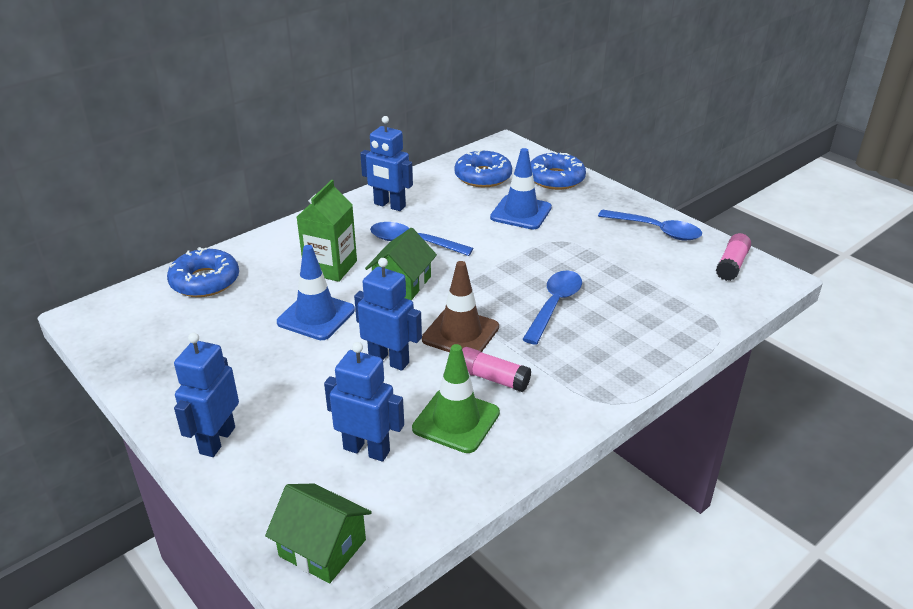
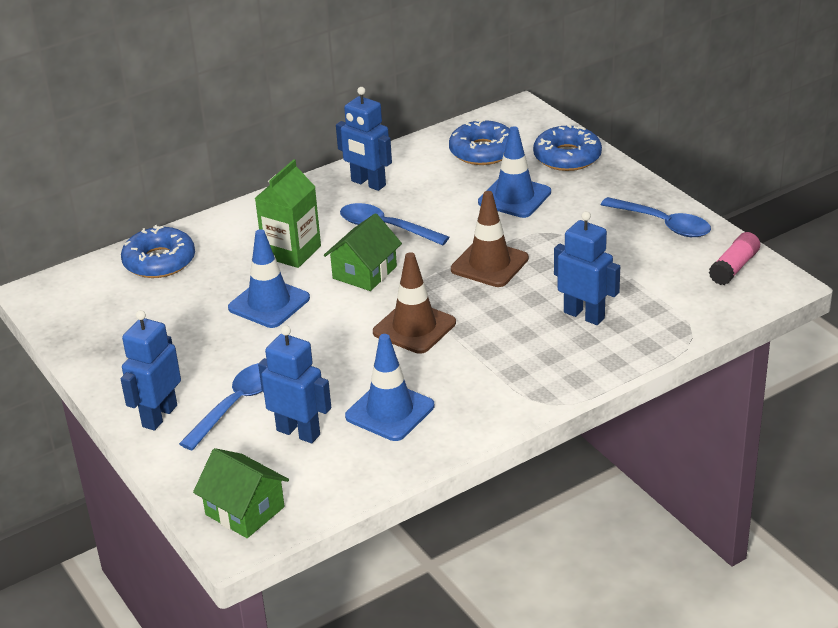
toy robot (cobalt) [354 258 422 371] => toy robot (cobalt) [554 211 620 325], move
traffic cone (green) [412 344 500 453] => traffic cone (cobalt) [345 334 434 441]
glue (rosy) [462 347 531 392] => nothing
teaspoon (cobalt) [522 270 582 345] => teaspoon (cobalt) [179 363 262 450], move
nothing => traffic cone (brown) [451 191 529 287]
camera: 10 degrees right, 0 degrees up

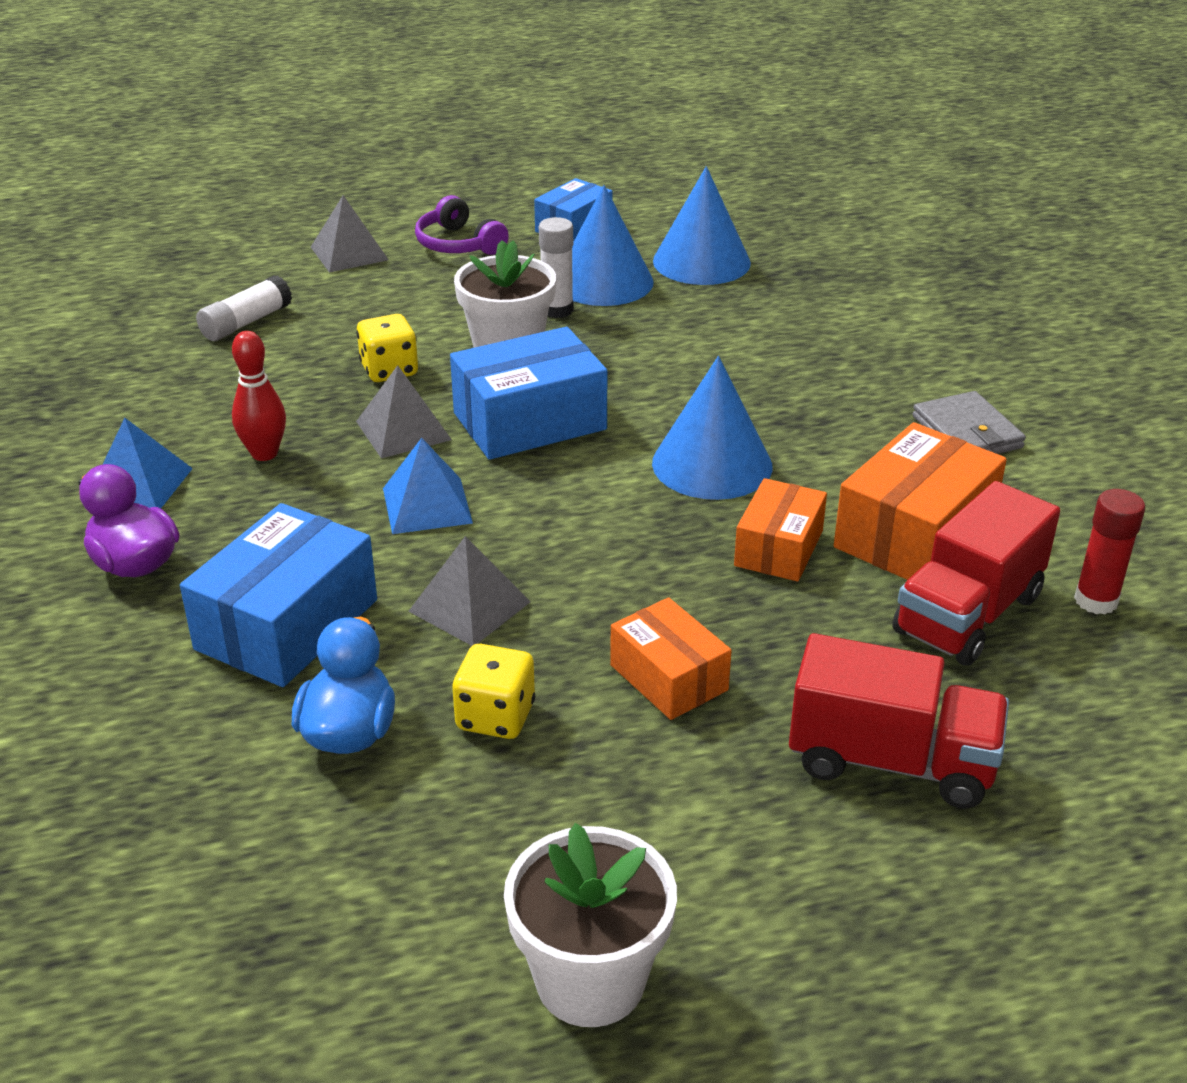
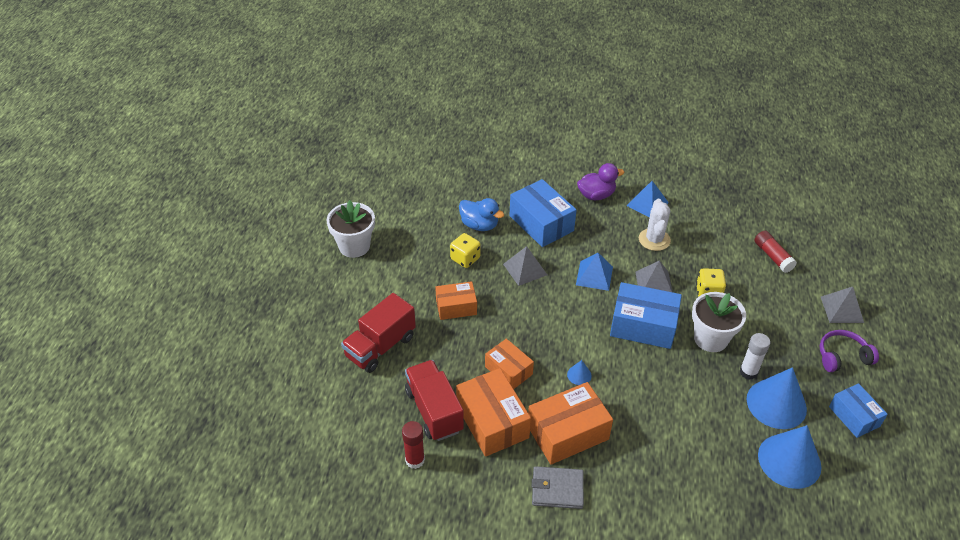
glue (white) [196 275 292 341] => glue (scarlet) [754 231 797 273]
tenpin (scarlet) [232 331 286 461] => cactus (white) [639 199 671 251]
package (cobalt) [450 327 607 460] => package (cobalt) [610 282 682 349], 75 degrees counterclockwise
solid cone (cobalt) [652 356 772 500] => solid cone (cobalt) [567 360 592 385], x0.43
nothing => package (bright orange) [528 382 613 465]
camera: 115 degrees right, 10 degrees up

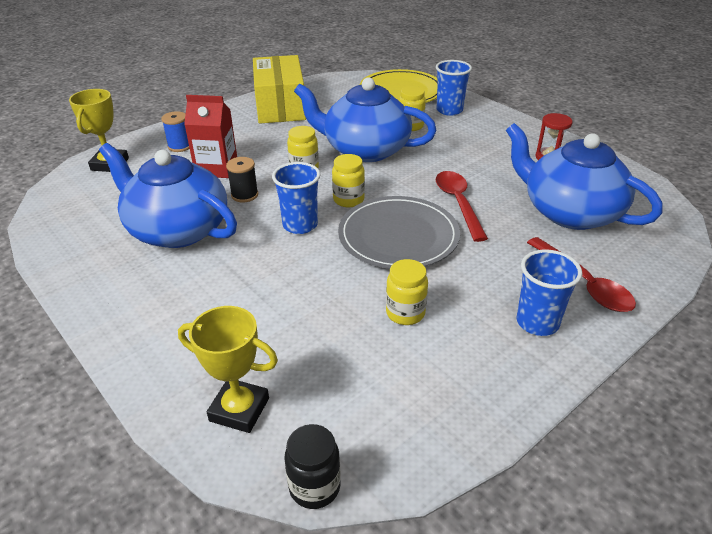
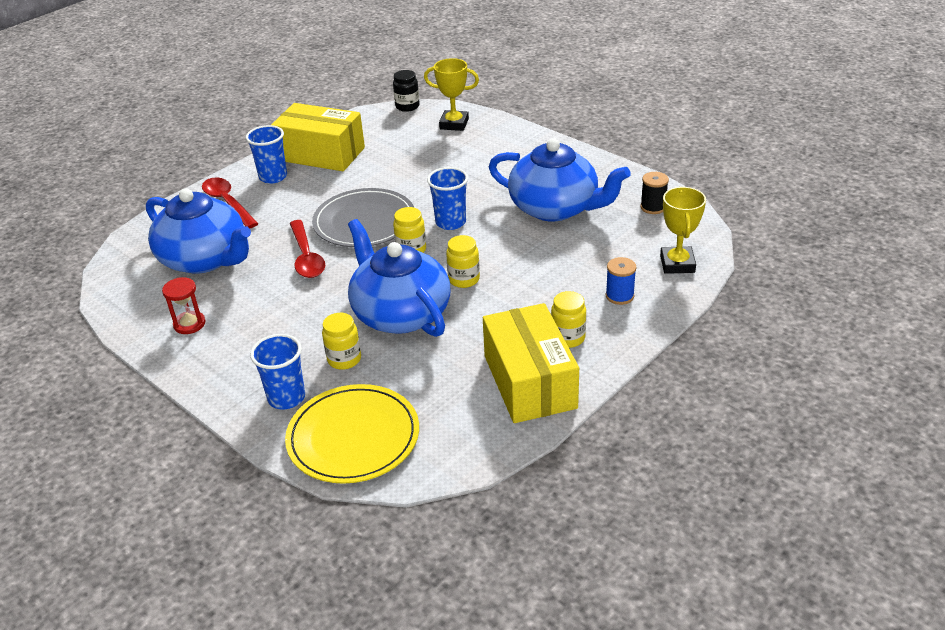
juice carton (scarlet) [184 95 237 178] => nothing
bobbin (jet-black) [226 157 258 203] => bobbin (jet-black) [640 172 669 214], move
teapot (cobalt) [294 77 437 162] => teapot (cobalt) [348 219 450 337], 135 degrees counterclockwise
jam jar (bright yellow) [386 259 428 325] => jam jar (bright yellow) [551 291 586 348], move
nothing => package (bright yellow) [271 103 365 171]
camera: 175 degrees right, 0 degrees up

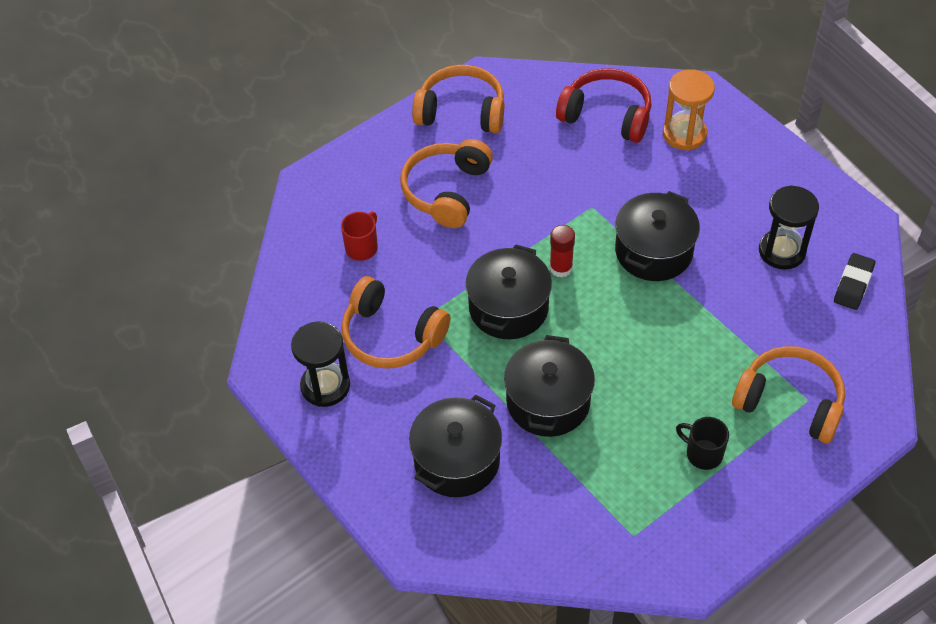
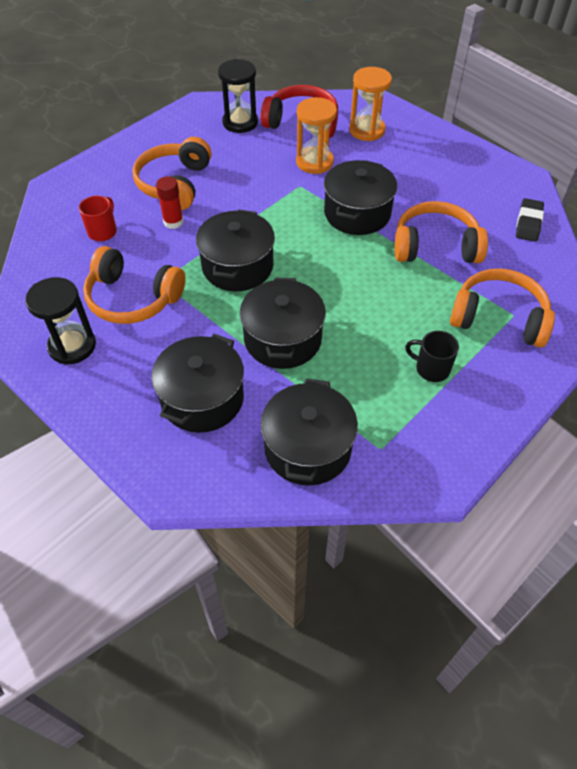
over-ear headphones (bright orange) [412 65 504 133] => over-ear headphones (bright orange) [395 201 488 263], move
glue (scarlet) [550 225 575 277] => glue (scarlet) [156 177 184 229], move
hourglass (jet-black) [759 185 819 270] => hourglass (jet-black) [218 59 258 133], move
nothing => cooking pot (jet-black) [261 378 358 486]
nothing => hourglass (bright orange) [296 97 337 174]
camera: 10 degrees left, 0 degrees up

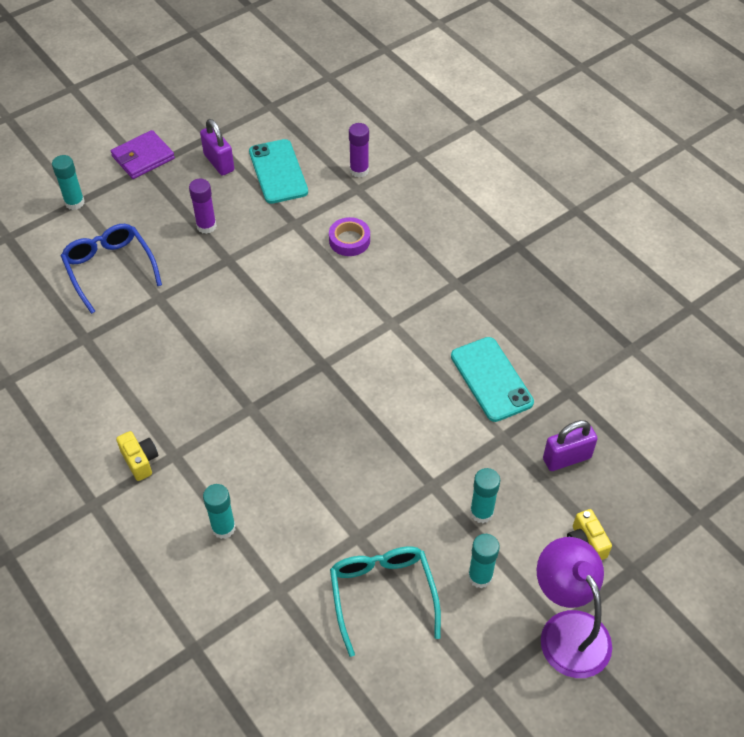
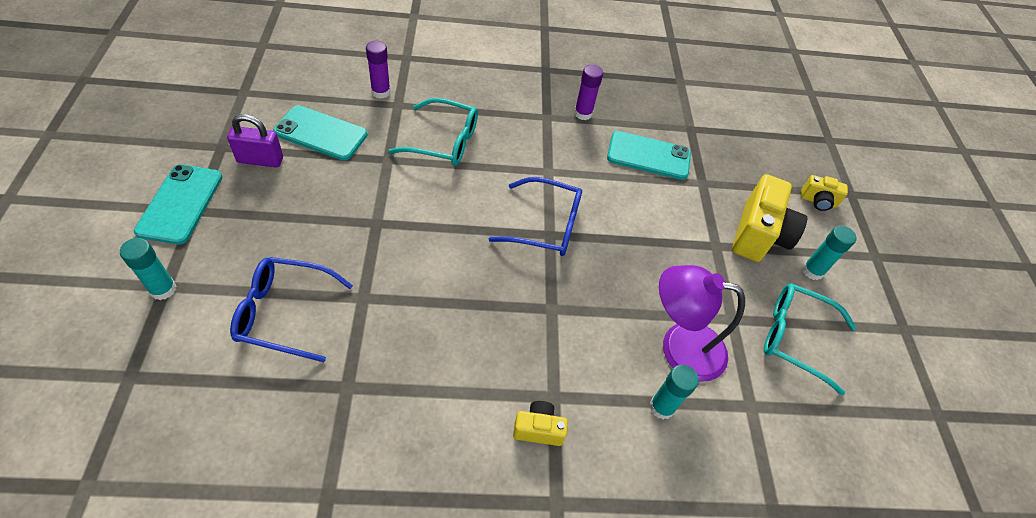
card wallet (purple) [111 130 175 179] => mobile phone (aqua) [134 164 223 244]
glue (purple) [189 179 217 234] => glue (purple) [574 65 603 120], move
roll of tape (purple) [329 217 370 256] => glasses (aqua) [388 98 478 166]
glue (aqua) [470 468 500 523] => compact camera (bright yellow) [732 174 807 262]
reading lamp (purple) [537 537 612 678] => reading lamp (purple) [659 265 745 382], move
small lock (purple) [543 420 598 471] => nothing
nothing => glasses (cobalt) [489 177 582 256]
camera: 60 degrees left, 0 degrees up

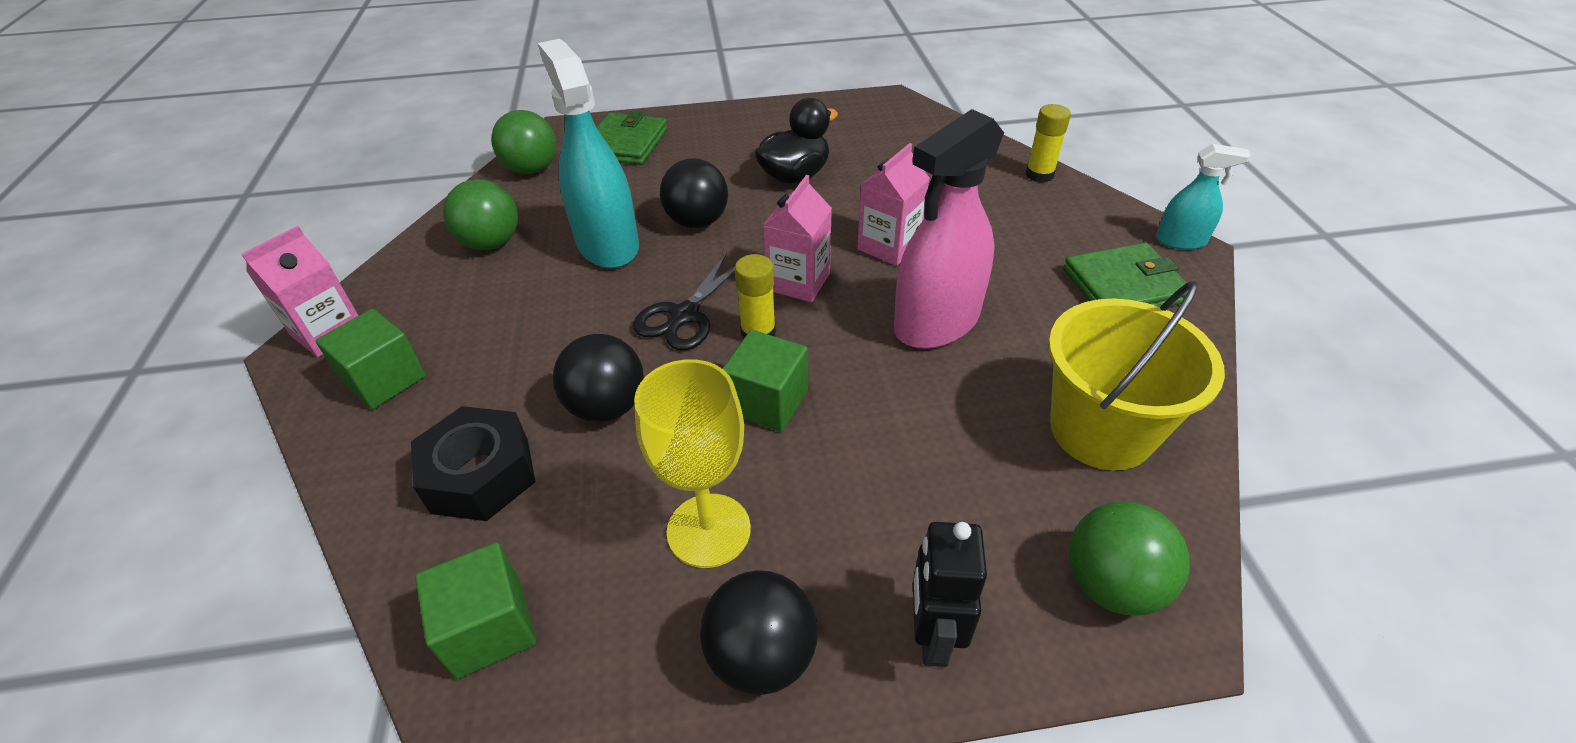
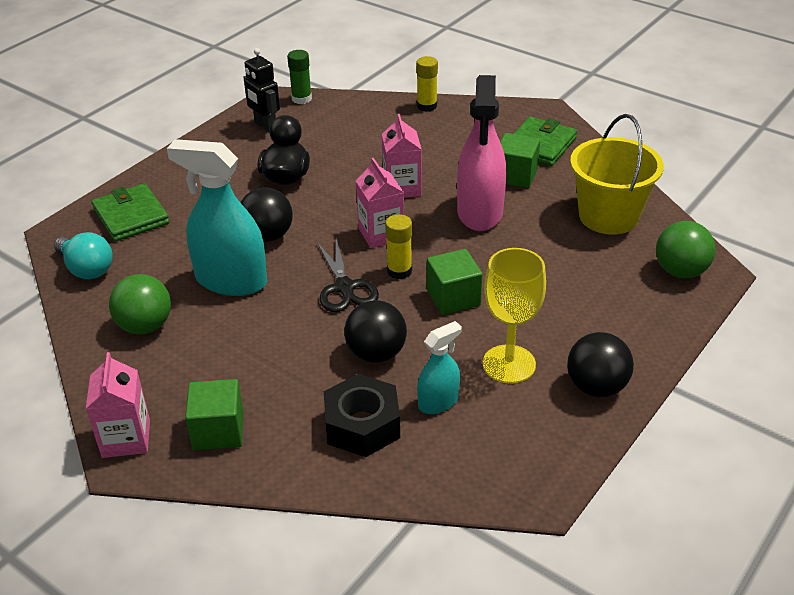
solid cube (green) [415 542 536 679] => solid cube (green) [500 133 540 188], move
sphere (green) [491 110 556 174] => lightbulb (aqua) [54 232 113 279]
toy robot (jet-black) [913 522 987 667] => toy robot (jet-black) [243 48 280 133], move
spray cleaner (aqua) [1156 144 1250 250] => spray cleaner (aqua) [417 321 462 414], move
nothing => glue (green) [287 50 312 104]
camera: 45 degrees left, 5 degrees down

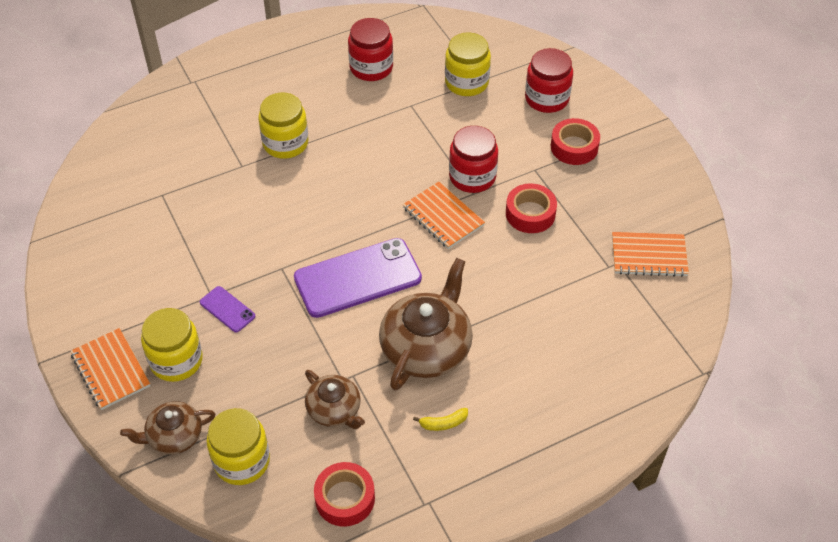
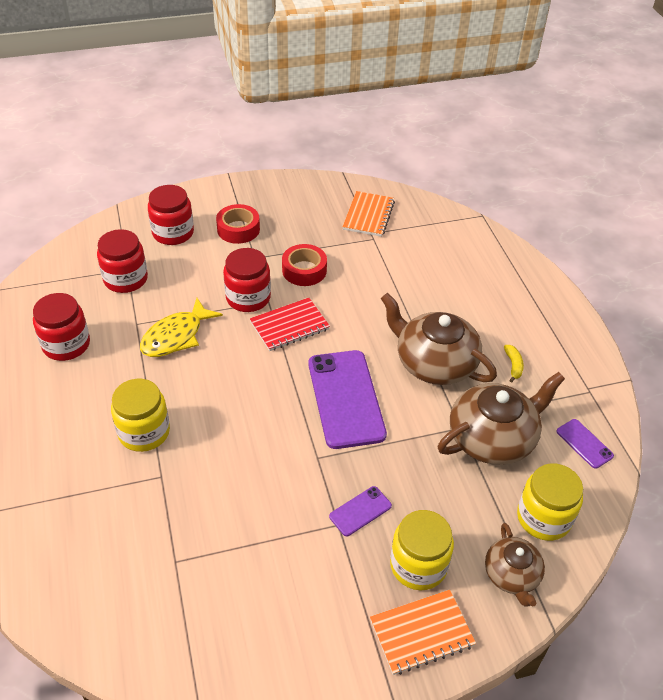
teapot (brown) [305 370 365 429] => teapot (brown) [438 372 565 465], x1.73
roll of tape (scarlet) [314 462 375 527] => mobile phone (purple) [556 419 614 469]
notebook (bright orange) [403 182 485 249] => notebook (scarlet) [250 298 330 351]
jam jar (bright yellow) [445 32 491 96] => jam jar (scarlet) [97 229 148 293]
nothing => toy fish (bright yellow) [140 298 223 357]
camera: 80 degrees left, 5 degrees down

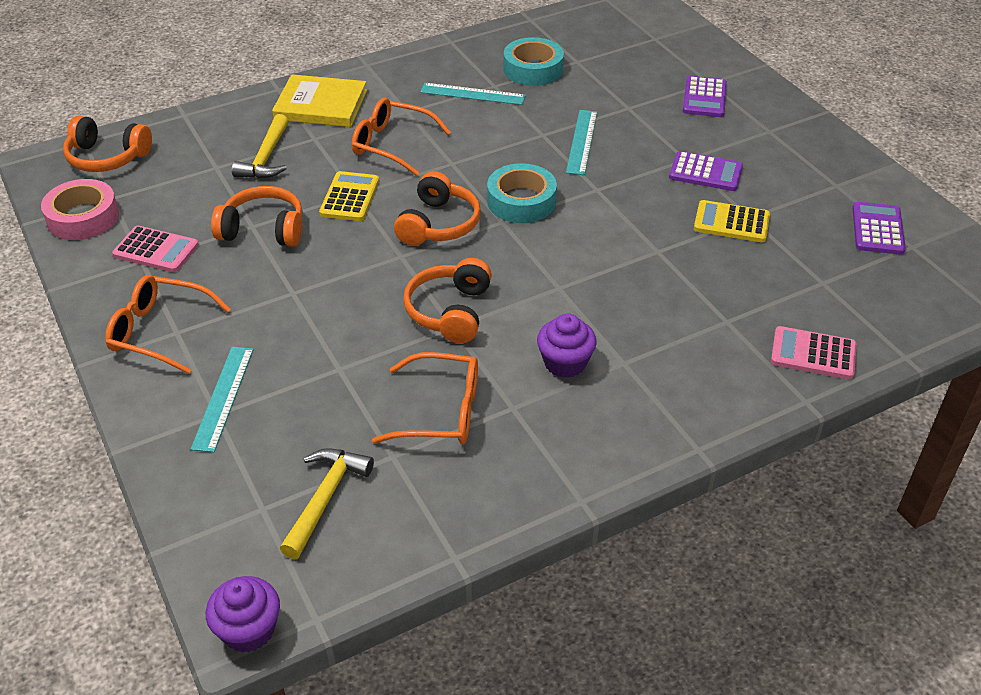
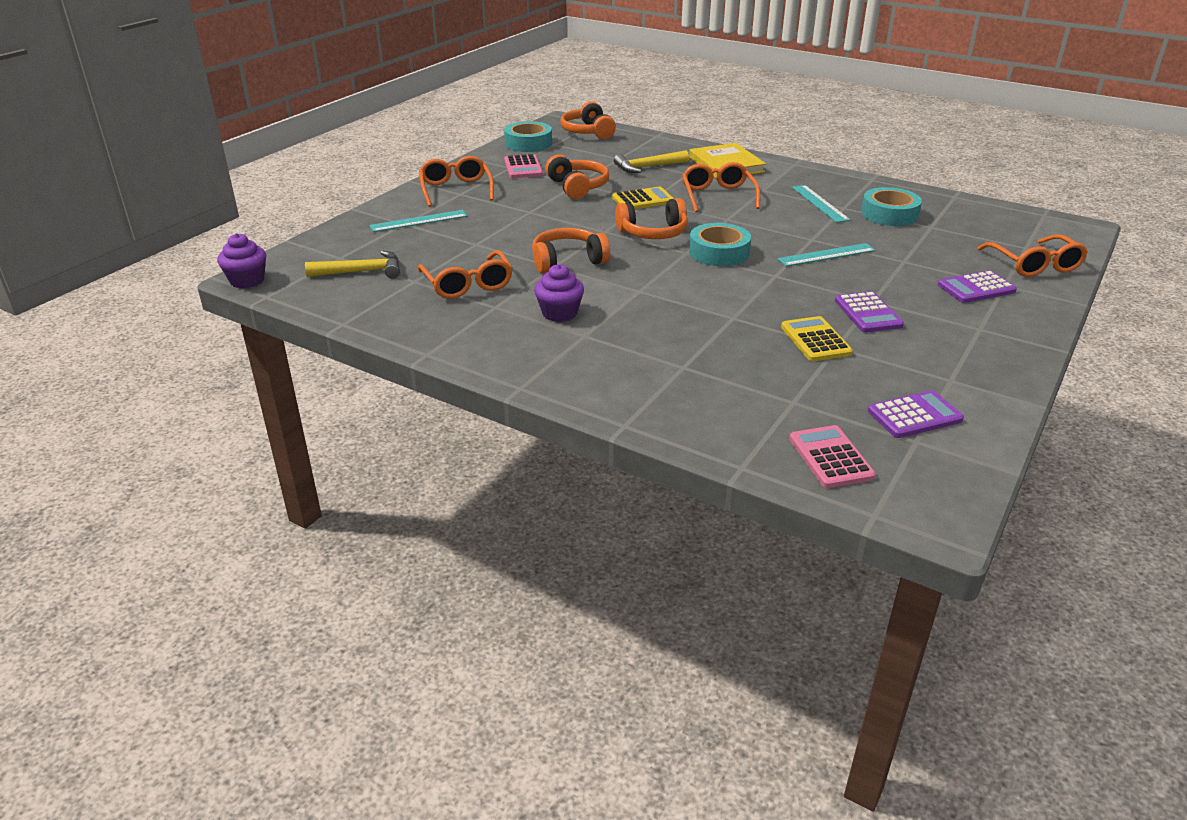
roll of tape (rosy) [41 179 119 240] => roll of tape (aqua) [504 121 552 152]
adding machine (rosy) [771 326 857 379] => adding machine (rosy) [789 425 876 488], move
nothing => glasses (bright orange) [977 235 1088 277]
camera: 60 degrees right, 10 degrees down

